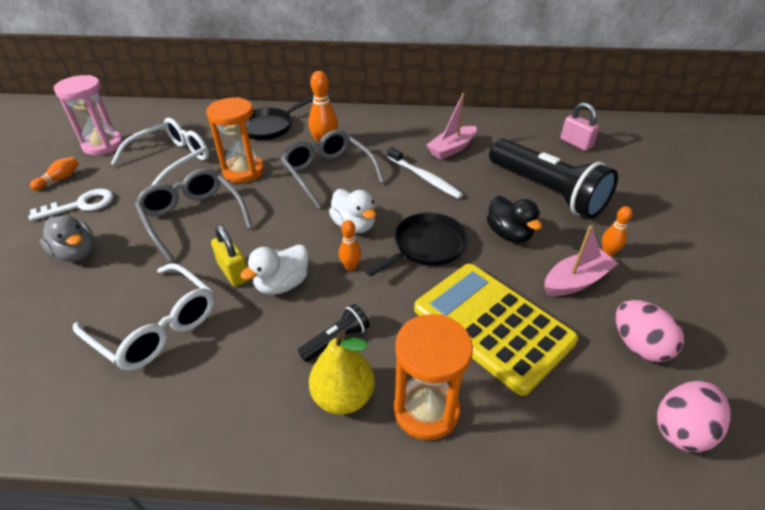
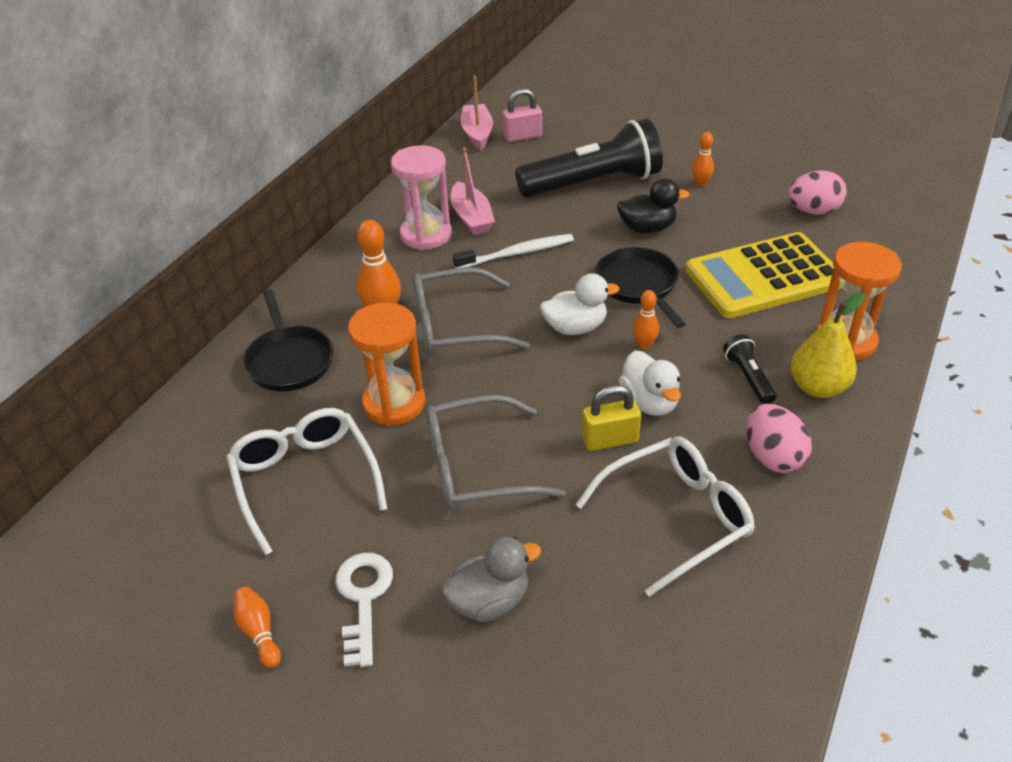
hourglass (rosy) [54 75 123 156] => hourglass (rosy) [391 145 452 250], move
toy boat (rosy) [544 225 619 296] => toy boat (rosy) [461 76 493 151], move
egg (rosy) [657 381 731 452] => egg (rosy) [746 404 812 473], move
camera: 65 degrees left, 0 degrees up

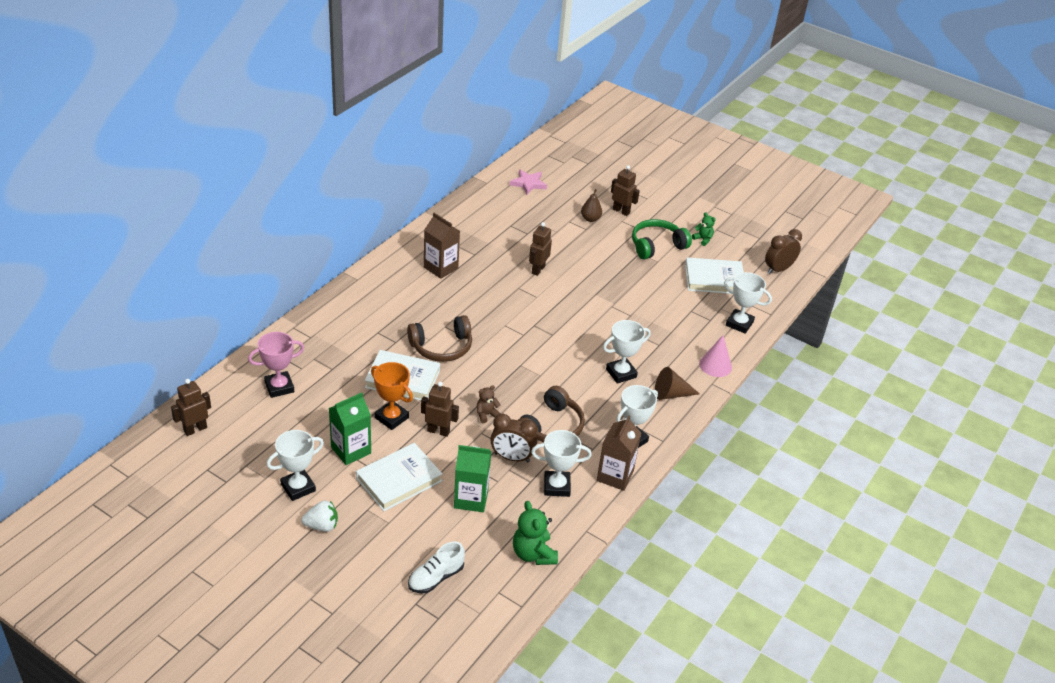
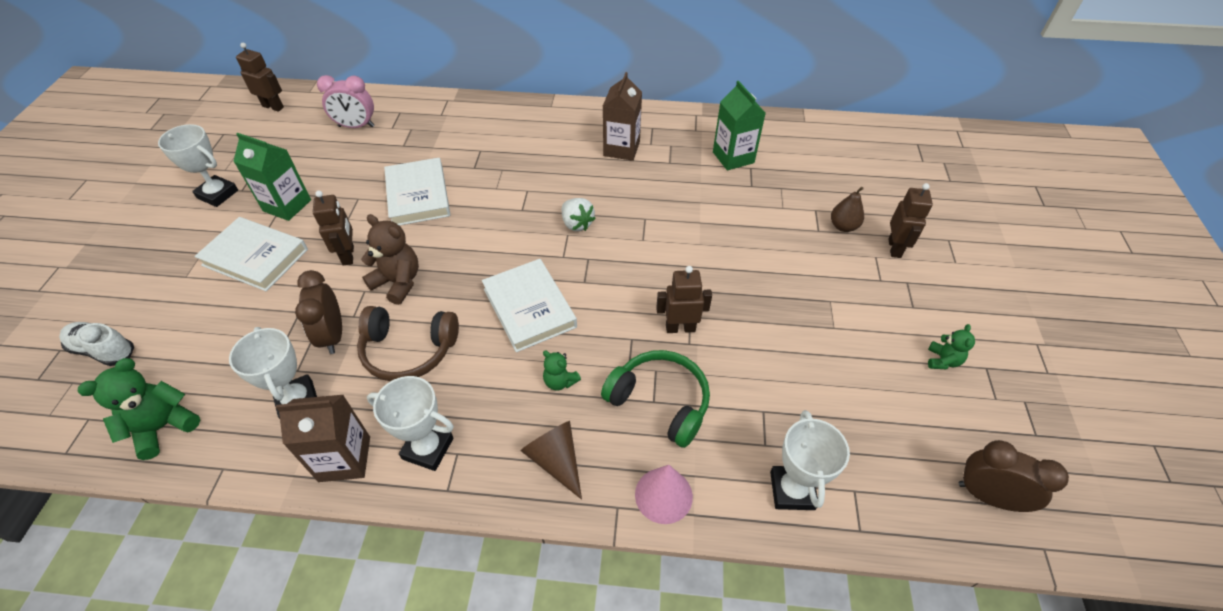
prize cup (rosy) [248 332 304 398] => clock (rosy) [317 75 374 128]
strawberry (white) [301 501 338 532] => strawberry (white) [562 198 596 231], move
prize cup (bright orange) [371 362 413 430] => nothing
over-ear headphones (brown) [407 315 472 362] => nothing
juice carton (green) [454 445 491 512] => juice carton (green) [713 81 766 171], move
teddy (brown) [477 386 501 423] => teddy (brown) [361 214 419 305], x1.74
star shape (rosy) [510 170 547 195] => nothing
toy robot (brown) [529 222 552 276] => toy robot (brown) [656 266 712 333], move
prize cup (white) [603 320 651 384] => teddy (green) [543 351 581 391]
over-ear headphones (green) [632 219 692 259] => over-ear headphones (green) [601 350 710 448], move
hardback (white) [685 257 744 294] => hardback (white) [482 259 577 352], move
camera: 65 degrees right, 10 degrees up

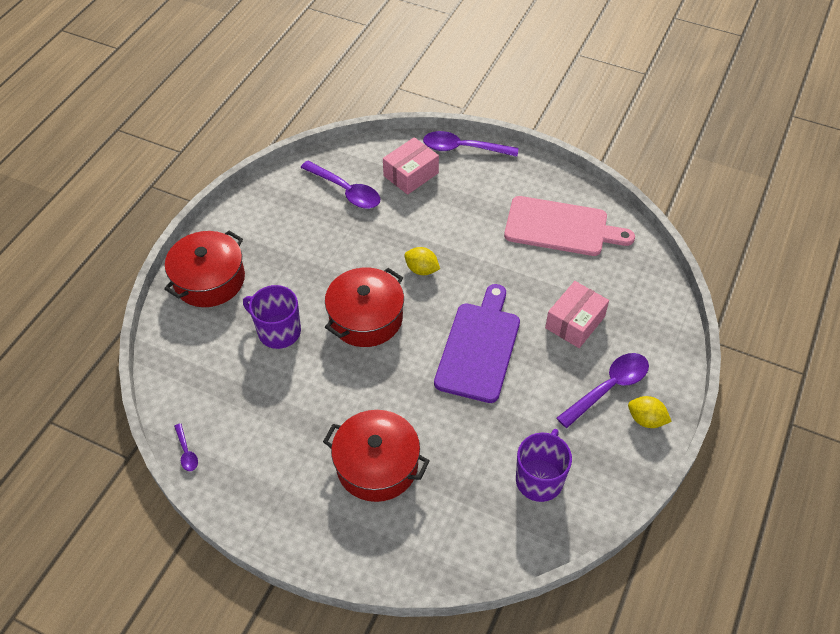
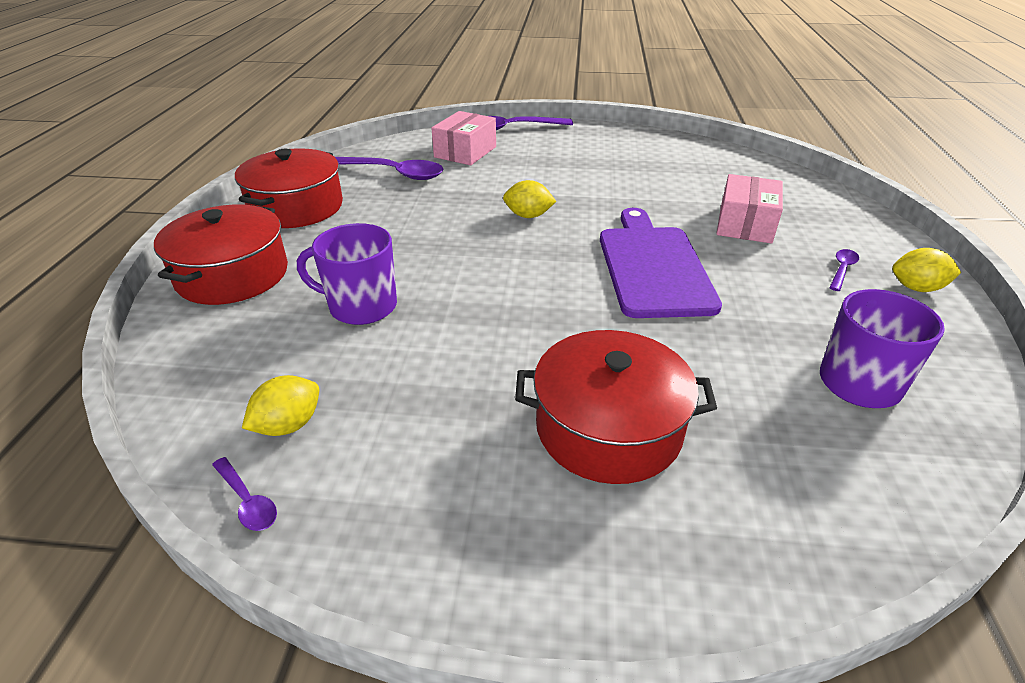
cooking pot (scarlet) [325 268 404 347] => cooking pot (scarlet) [235 148 343 228], move
chopping board (rosy) [504 196 635 256] => nothing
teaspoon (purple) [557 353 649 428] => teaspoon (purple) [829 249 859 291], x0.48
nothing => citrus fruit (bright yellow) [242 375 319 436]
camera: 20 degrees left, 15 degrees down

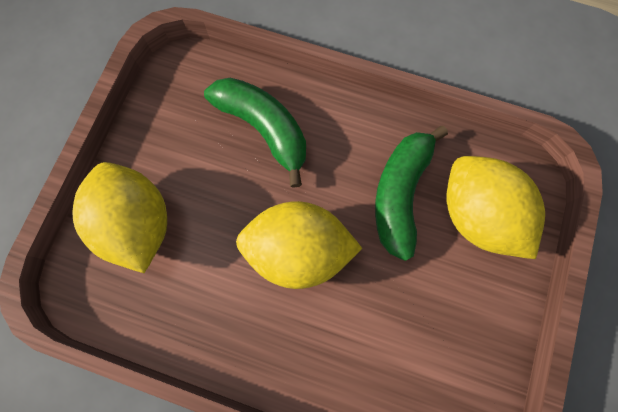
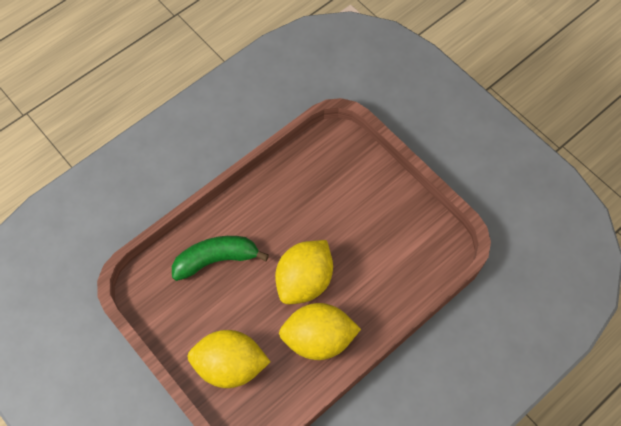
banana (green) [375 126 448 261] => nothing
citrus fruit (bright yellow) [447 156 545 259] => citrus fruit (bright yellow) [279 303 361 360], move
camera: 60 degrees left, 10 degrees down

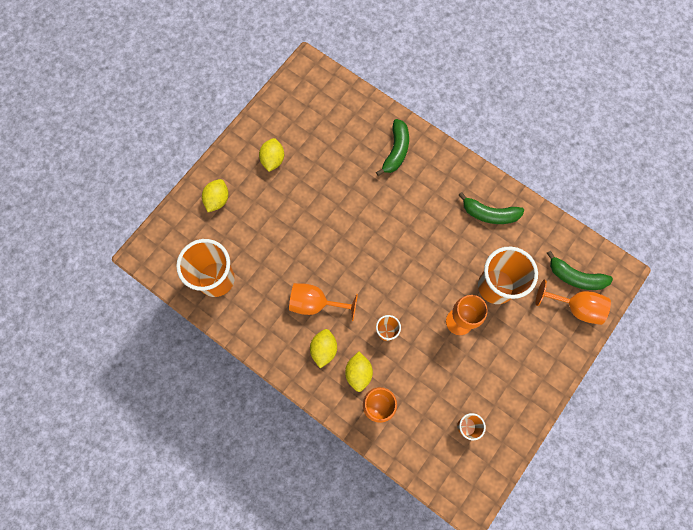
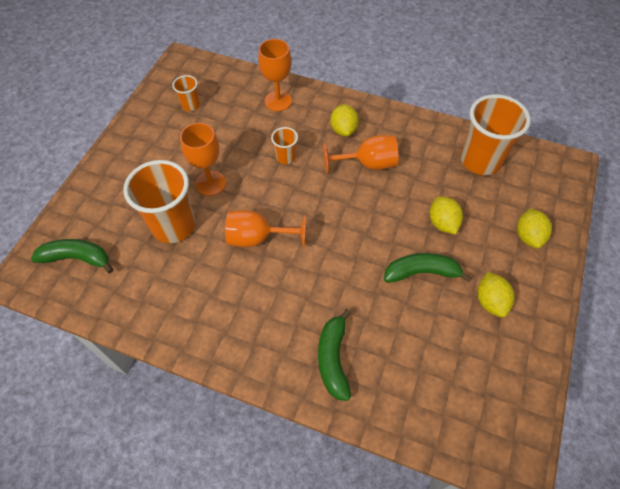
citrus fruit (bright yellow) [345 352 373 392] => citrus fruit (bright yellow) [430 196 463 234], move
banana (green) [459 192 524 224] => banana (green) [384 253 472 283], move
wine glass (bright orange) [536 280 611 325] => wine glass (bright orange) [225 210 306 248], move
camera: 165 degrees right, 15 degrees down

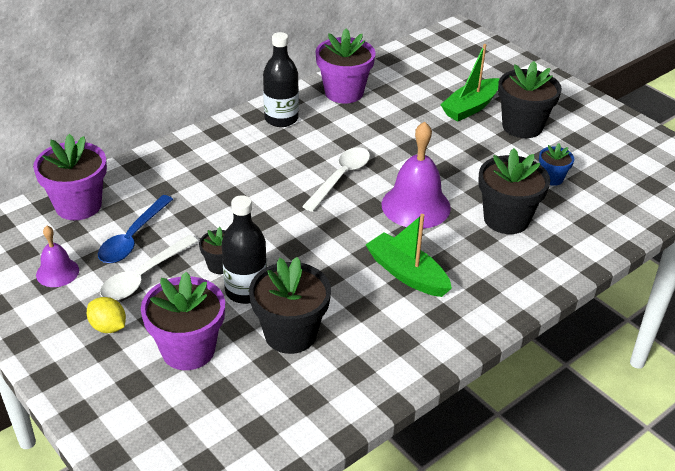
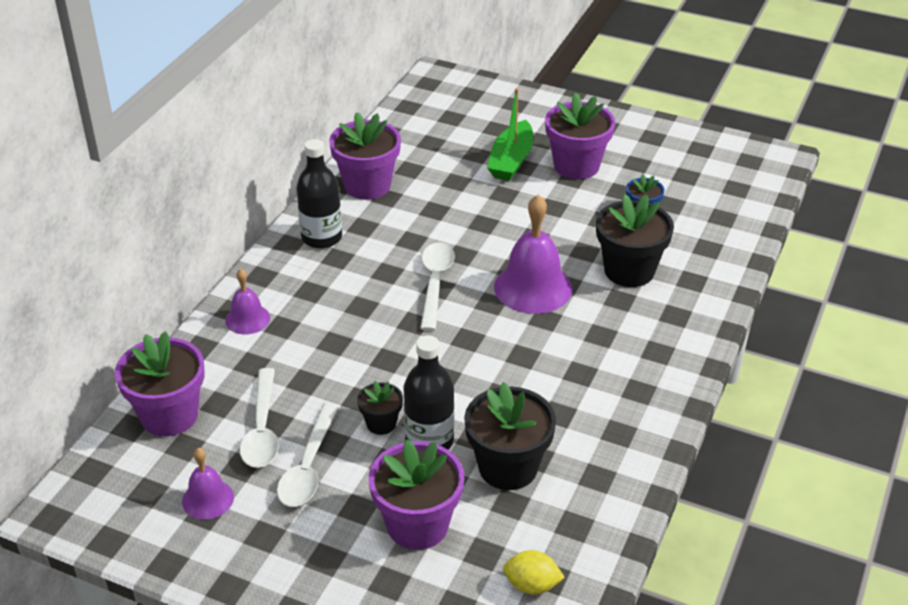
citrus fruit (bright yellow) [87 297 126 333] => citrus fruit (bright yellow) [503 550 565 594], move
teaspoon (cobalt) [98 195 173 263] => teaspoon (white) [240 368 279 468]
toy boat (green) [366 214 452 297] => nothing
potted plant (jet-black) [498 61 562 138] => potted plant (purple) [545 93 615 179]
nothing => hand bell (purple) [225 269 270 334]
camera: 25 degrees left, 0 degrees up

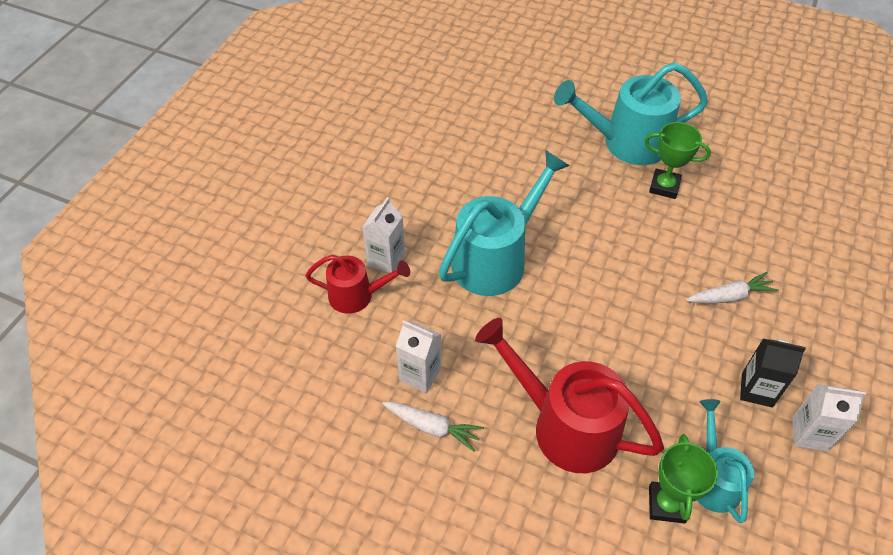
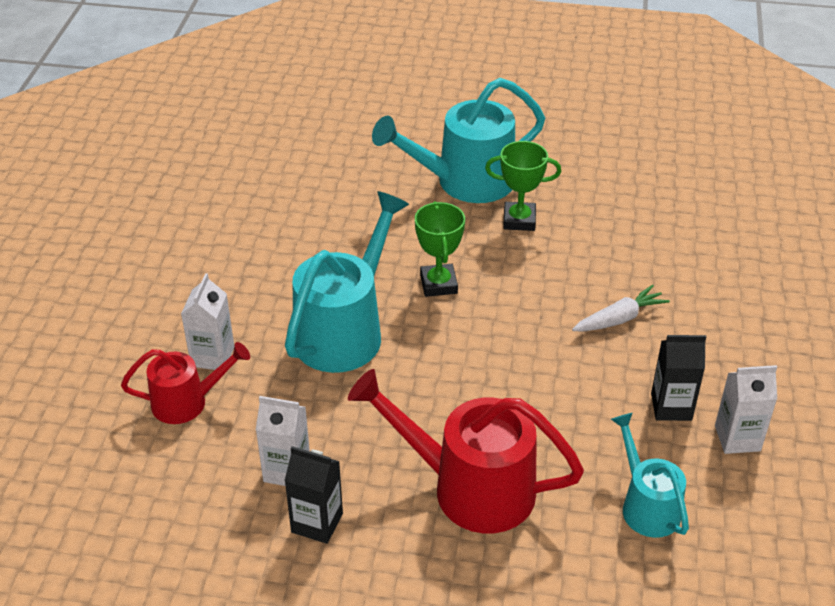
carrot (white) [382 402 484 452] => juice carton (jet-black) [285 446 343 544]
prize cup (green) [649 434 718 524] => prize cup (green) [415 201 465 297], move
camera: 15 degrees left, 10 degrees down

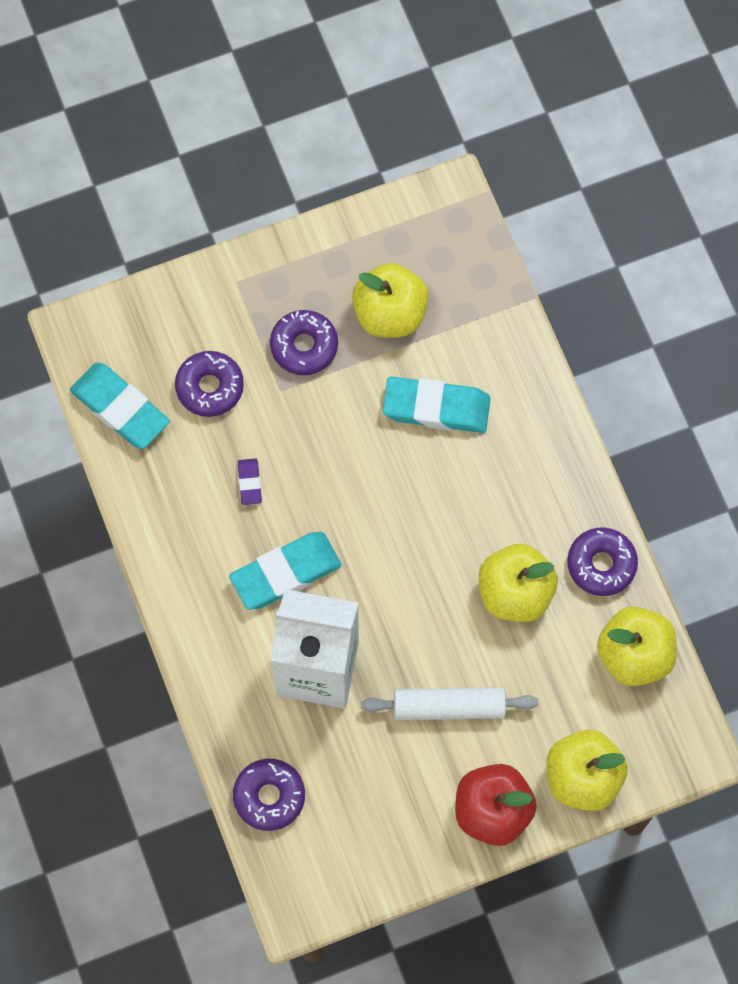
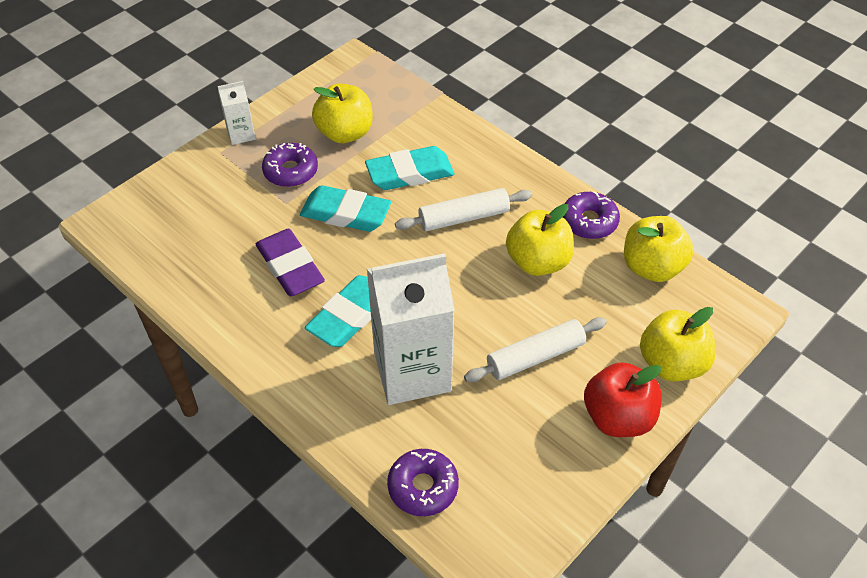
gum eraser (aqua) [70 362 170 449] => gum eraser (aqua) [300 185 391 232], move
doughnut (purple) [175 351 244 417] => nothing
gum eraser (purple) [238 458 262 505] => gum eraser (purple) [256 229 325 296], x2.11
nothing => juice carton (white) [218 81 256 145]
nothing => pastry roller (white) [395 188 532 231]
camera: 25 degrees left, 20 degrees down

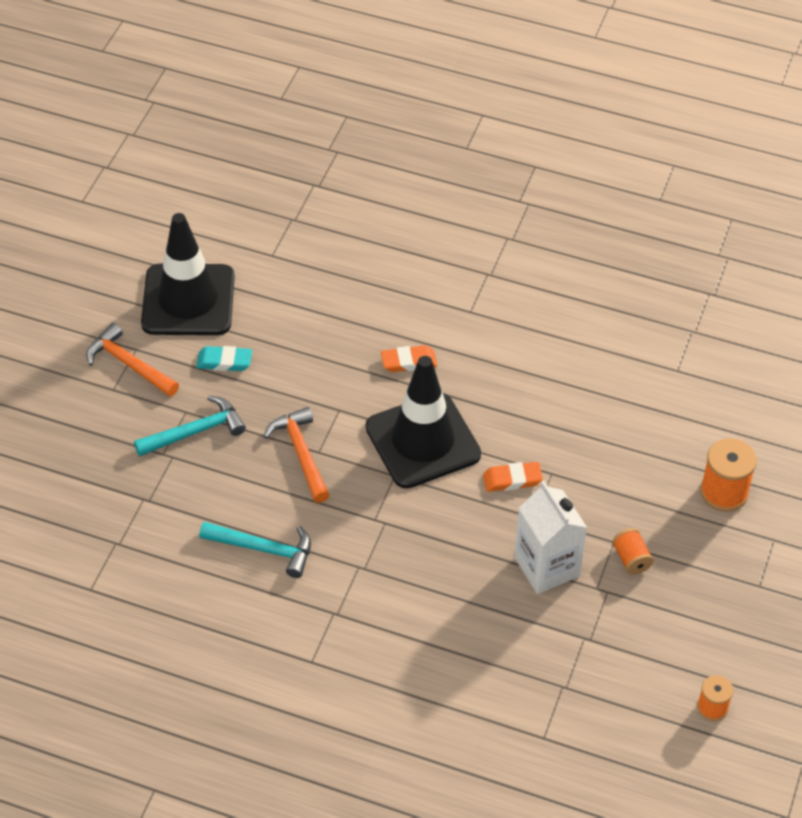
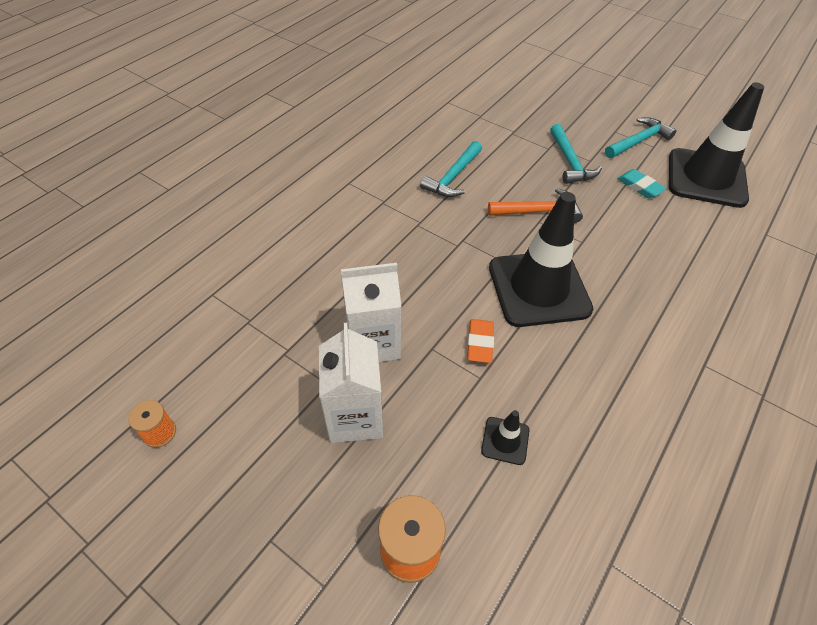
hammer (bright orange) [86 323 179 397] => hammer (aqua) [605 117 676 158]
gum eraser (aqua) [196 346 252 371] => gum eraser (aqua) [617 169 666 198], 60 degrees counterclockwise
gum eraser (bright orange) [381 345 437 372] => nothing
bobbin (bright orange) [612 528 654 575] => juice carton (white) [319 323 383 443]
nothing => traffic cone (jet-black) [481 410 529 465]
camera: 105 degrees right, 0 degrees up

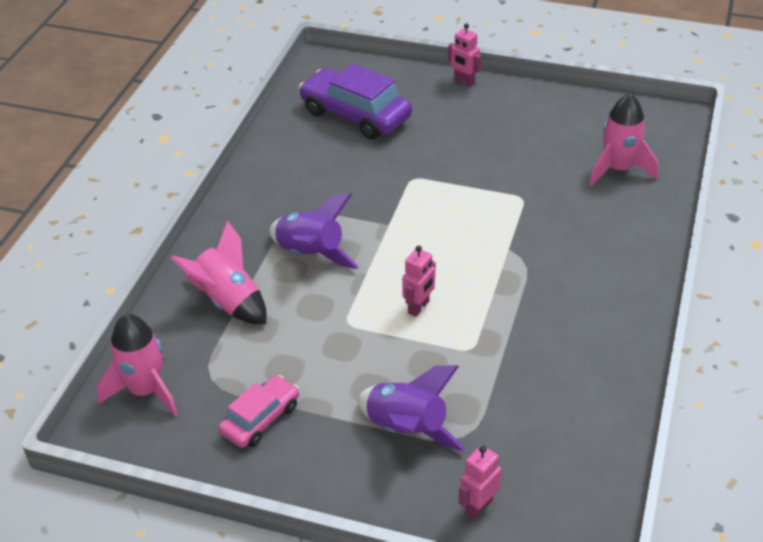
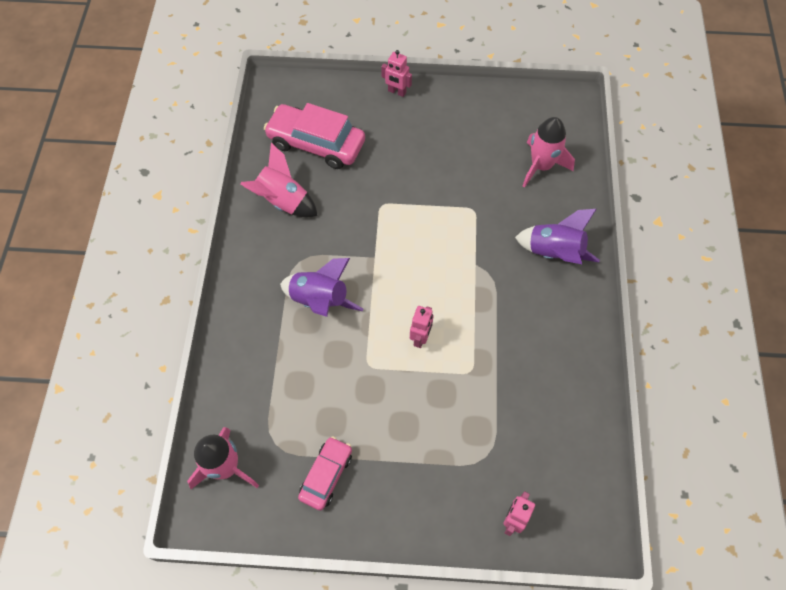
rocket (rosy) [171 220 266 324] => rocket (rosy) [240 143 318 217], move
car (purple) [299 63 412 139] => car (rosy) [263 103 365 169]
rocket (purple) [357 365 466 452] => rocket (purple) [515 209 600 264], move
camera: 15 degrees left, 20 degrees up

